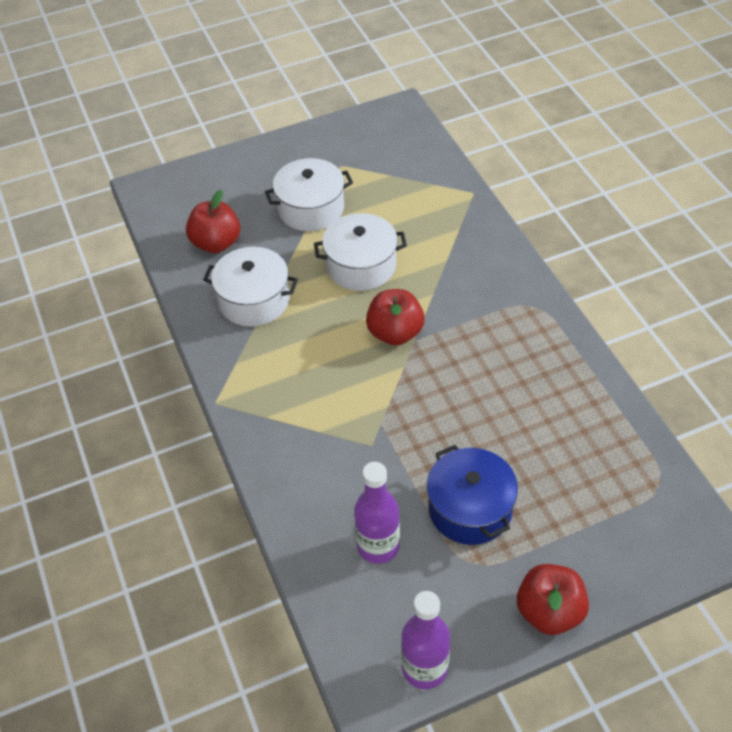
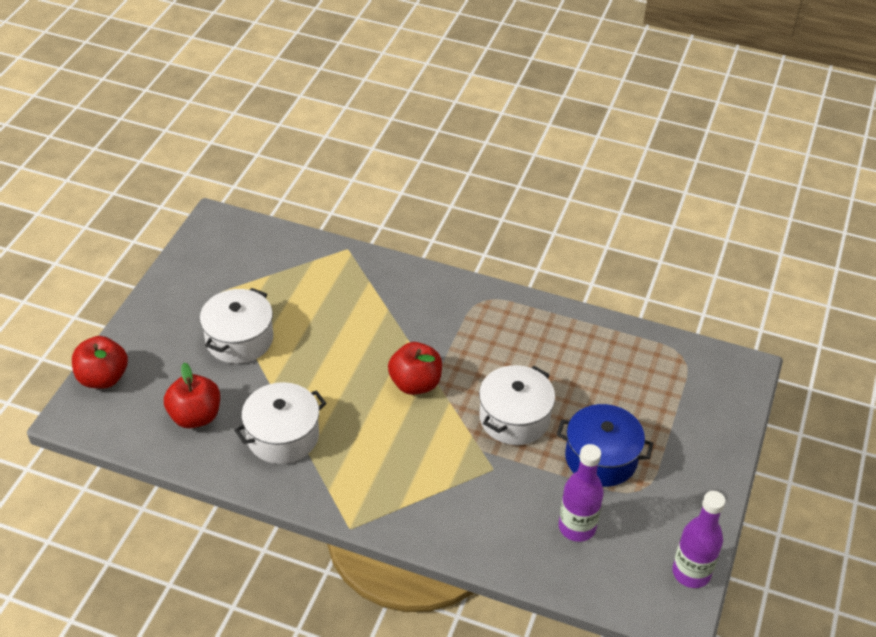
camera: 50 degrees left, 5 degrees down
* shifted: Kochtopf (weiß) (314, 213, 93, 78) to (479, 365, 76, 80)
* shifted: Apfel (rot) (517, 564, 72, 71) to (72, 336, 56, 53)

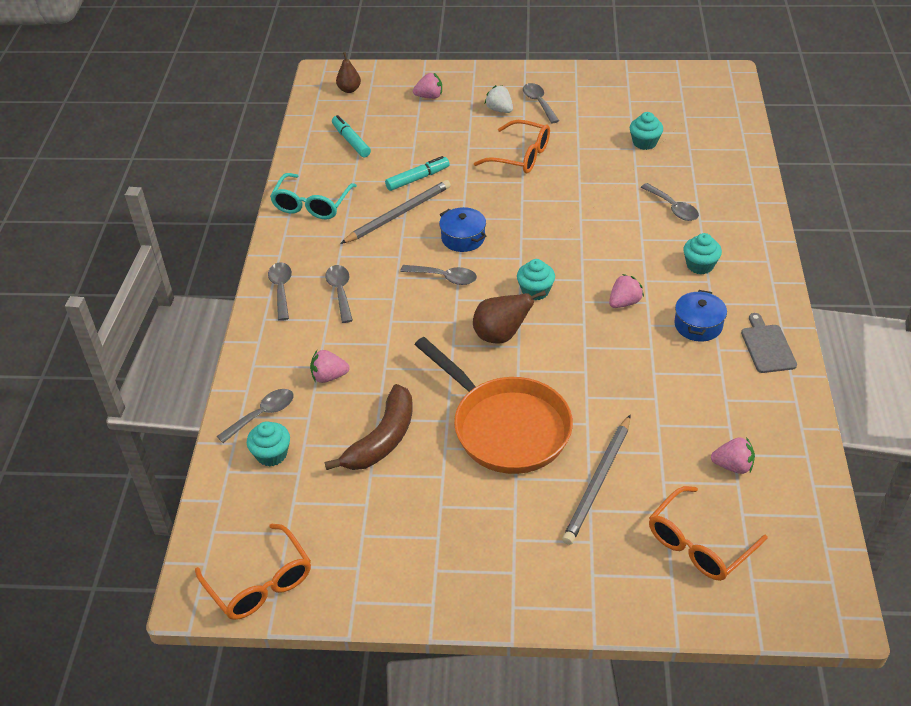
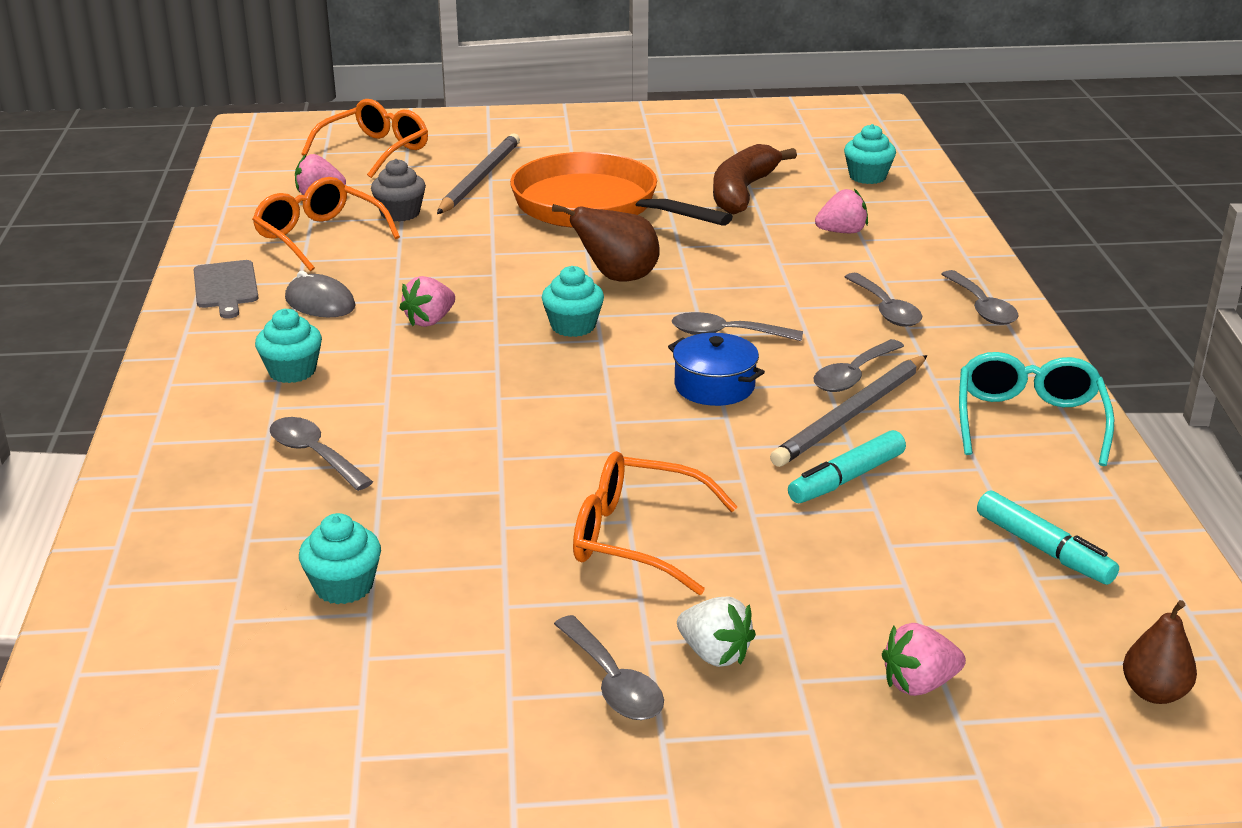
camera: 170 degrees right, 15 degrees down
* swapped: Kochtopf (blau) (674, 290, 53, 52) to Computermaus (grau) (285, 271, 71, 46)
* shifted: Löffel (grau) (217, 389, 77, 54) to (814, 339, 90, 53)
* shifted: Brille (orange) (195, 524, 116, 96) to (252, 177, 148, 94)
* new: Muffin (grau) (371, 159, 55, 63)

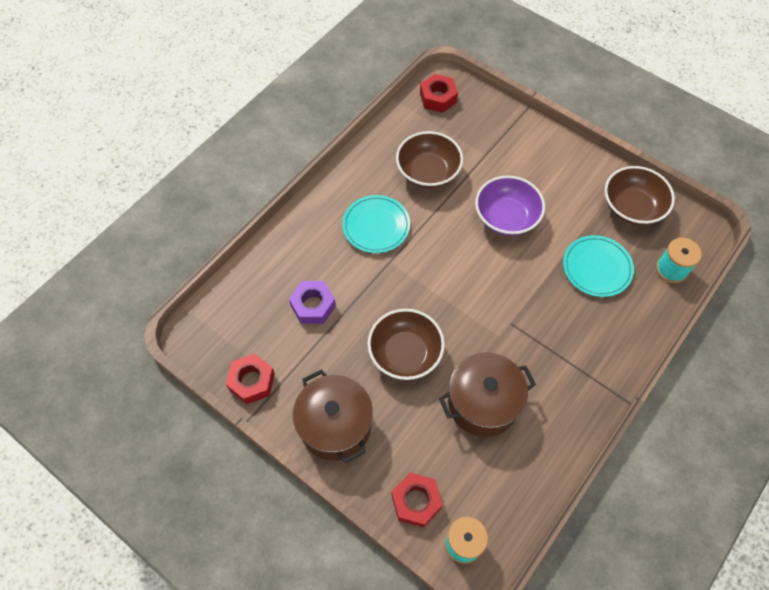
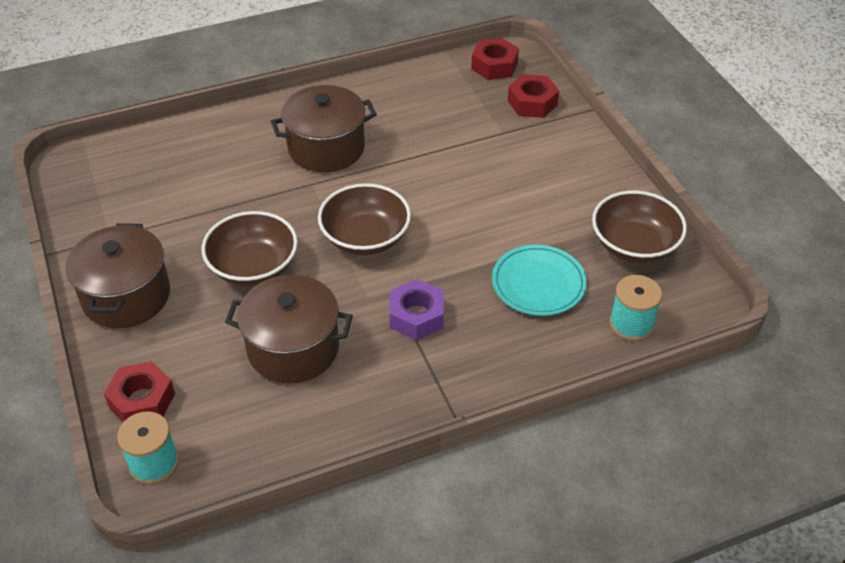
camera: 30 degrees right, 15 degrees down
* shifted: Schüssel (braun) (396, 131, 67, 57) to (318, 183, 93, 73)
* gone: Schüssel (lila) (475, 176, 70, 60)
* swapped: Teller (türkis) (342, 195, 68, 58) to Kochtopf (braun) (271, 85, 106, 87)
* shifted: Sechskantmutter (lila) (289, 281, 47, 43) to (389, 279, 55, 61)
* shifted: Sechskantmutter (rot) (226, 353, 49, 51) to (508, 74, 51, 44)

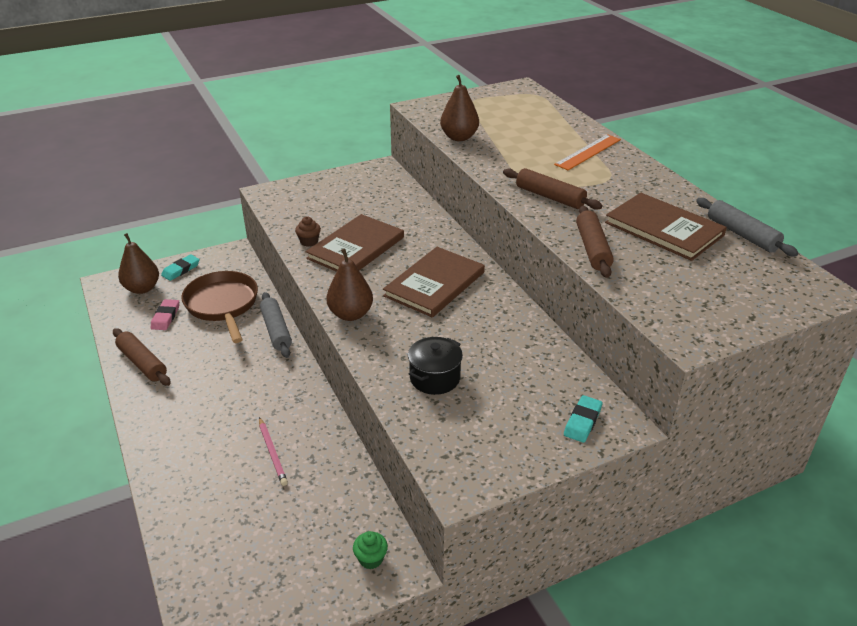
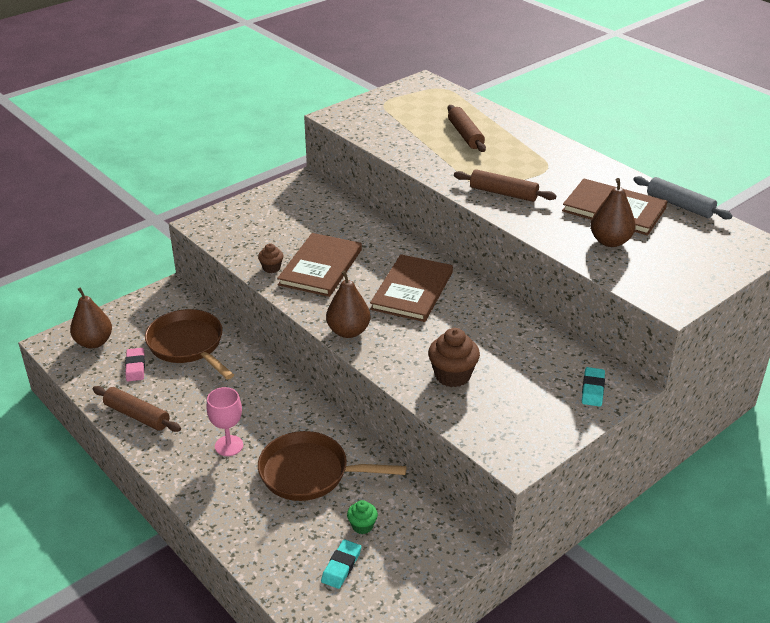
camera: 15 degrees left, 0 degrees up
* shifted: Birne (braun) (440, 75, 39, 66) to (590, 178, 46, 69)
* gone: Lineal (orange) (554, 134, 67, 36)
* shifted: Nudelholz (braun) (576, 206, 38, 72) to (447, 105, 39, 47)
* shifted: Radiergummi (türkis) (161, 254, 39, 27) to (321, 539, 40, 50)
* gone: Nudelholz (grau) (260, 292, 32, 66)
* swapped: Kochtopf (schwarz) (408, 337, 55, 58) to Muffin (braun) (428, 328, 52, 59)
* swapped: Bleistift (rosa) (259, 417, 29, 69) to Pfanne (braun) (258, 431, 149, 70)
* shifted: Muffin (grün) (353, 531, 35, 38) to (347, 500, 31, 34)
* new: Kelch (rosa) (206, 387, 37, 69)

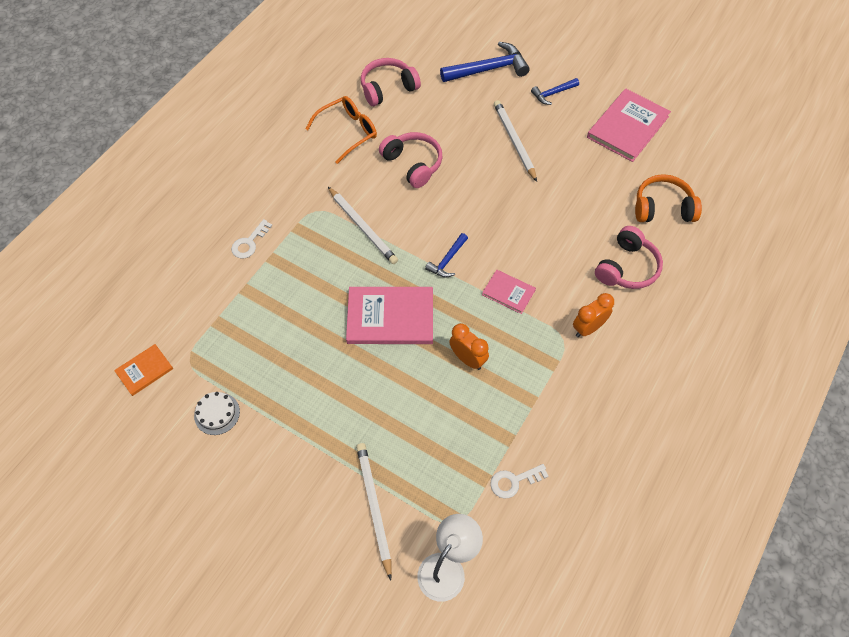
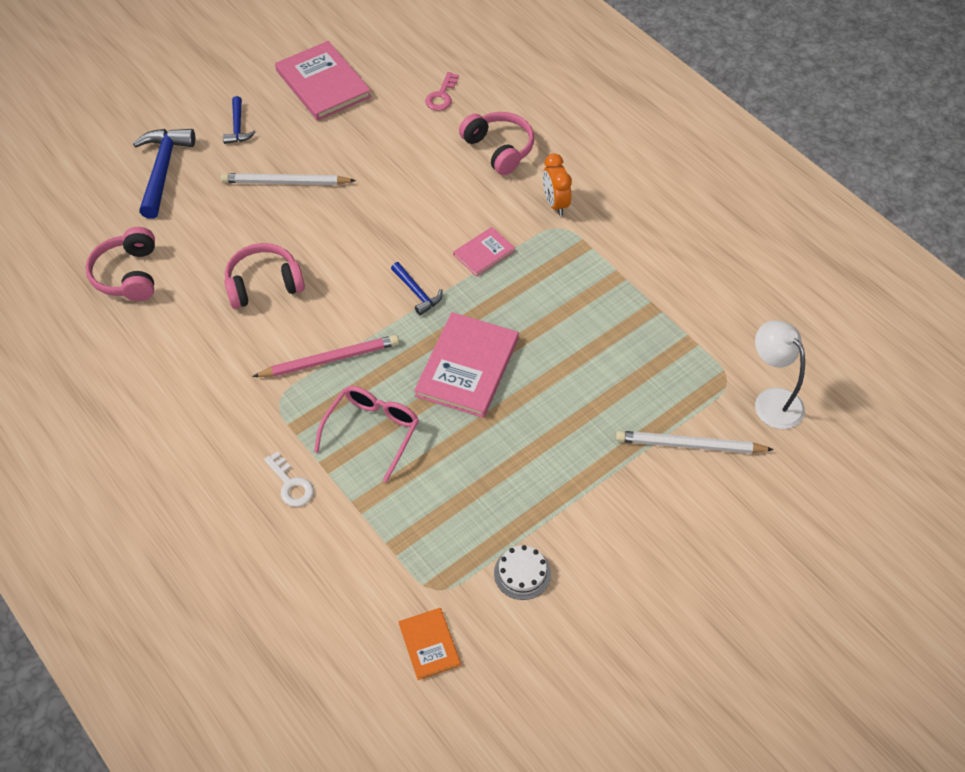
camera: 70 degrees left, 5 degrees down
* gone: Brille (orange) (306, 96, 71, 68)
* swapped: Kopfhörer (orange) (635, 174, 67, 48) to Schlüssel (rosa) (425, 72, 34, 39)
* repainted: Bleistift (weiß) (328, 187, 70, 77) to Bleistift (rosa) (252, 335, 147, 42)
* gone: Wecker (orange) (449, 323, 40, 47)
* gone: Schlüssel (weiß) (490, 464, 58, 35)
* new: Brille (rosa) (314, 386, 105, 96)

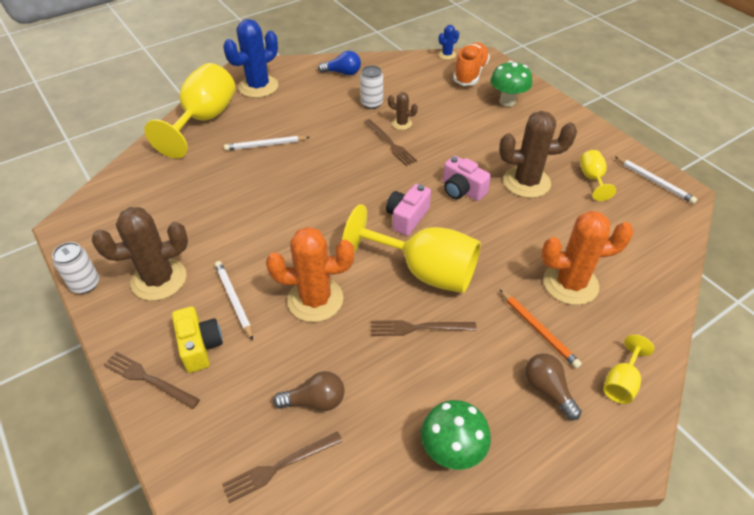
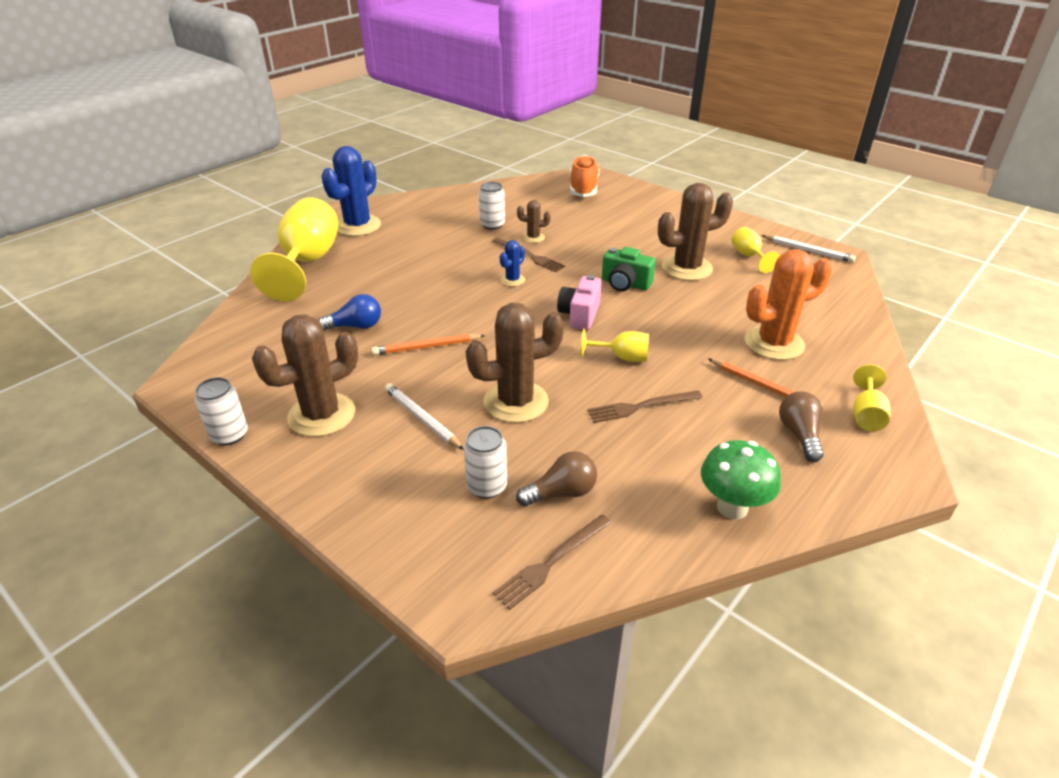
camera: 15 degrees left, 10 degrees down
* shifted: Kaktus (blau) (438, 25, 21, 35) to (500, 240, 25, 46)
* shifted: Glühbirne (blau) (318, 51, 43, 24) to (318, 294, 63, 37)
* gone: Pilz (grün) (490, 61, 42, 46)
* gone: Bleistift (weiß) (224, 136, 86, 15)
* repainted: Kamera (rosa) (443, 155, 48, 46) to Kamera (grün) (602, 247, 54, 44)
* scaled: Kelch (gelb) (342, 204, 139, 89) = (581, 329, 68, 33) x0.47
* repainted: Kaktus (orange) (266, 227, 88, 95) to Kaktus (braun) (466, 303, 98, 120)
* gone: Kamera (gelb) (172, 306, 51, 67)
* gone: Gabel (braun) (104, 352, 96, 57)
* rotated: Glühbirne (braun) (525, 353, 56, 67) = (779, 391, 45, 71) 45 degrees clockwise
* new: Bleistift (orange) (372, 334, 113, 21)
* new: Dose (weiß) (464, 426, 43, 73)

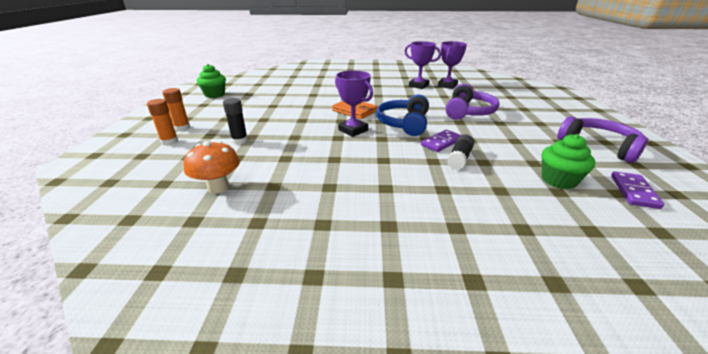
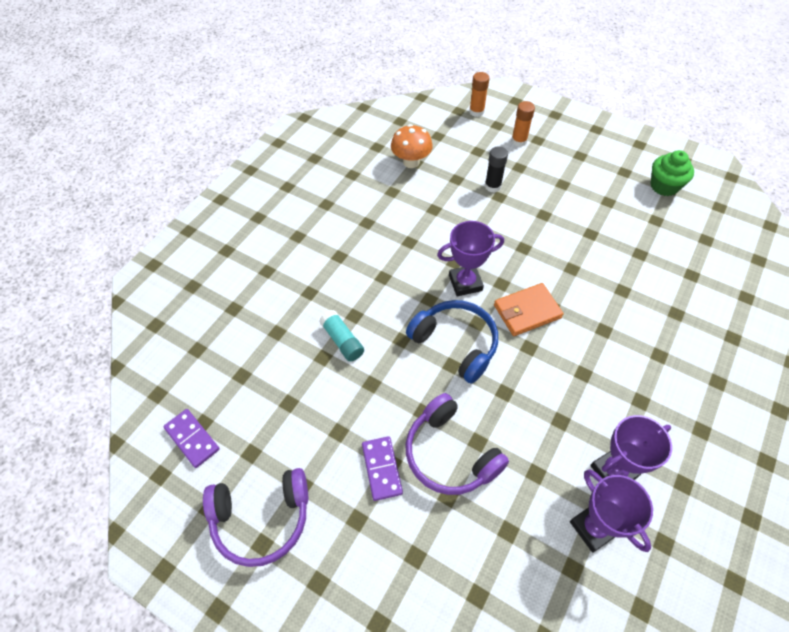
camera: 120 degrees right, 25 degrees up
* shifted: Klebestift (orange) (163, 88, 27, 43) to (469, 72, 20, 45)
* shifted: Dominostein (lila) (421, 130, 40, 22) to (362, 436, 41, 65)
* repainted: Klebestift (schwarz) (447, 134, 27, 36) to Klebestift (türkis) (319, 310, 45, 52)
* gone: Muffin (grün) (542, 134, 53, 55)

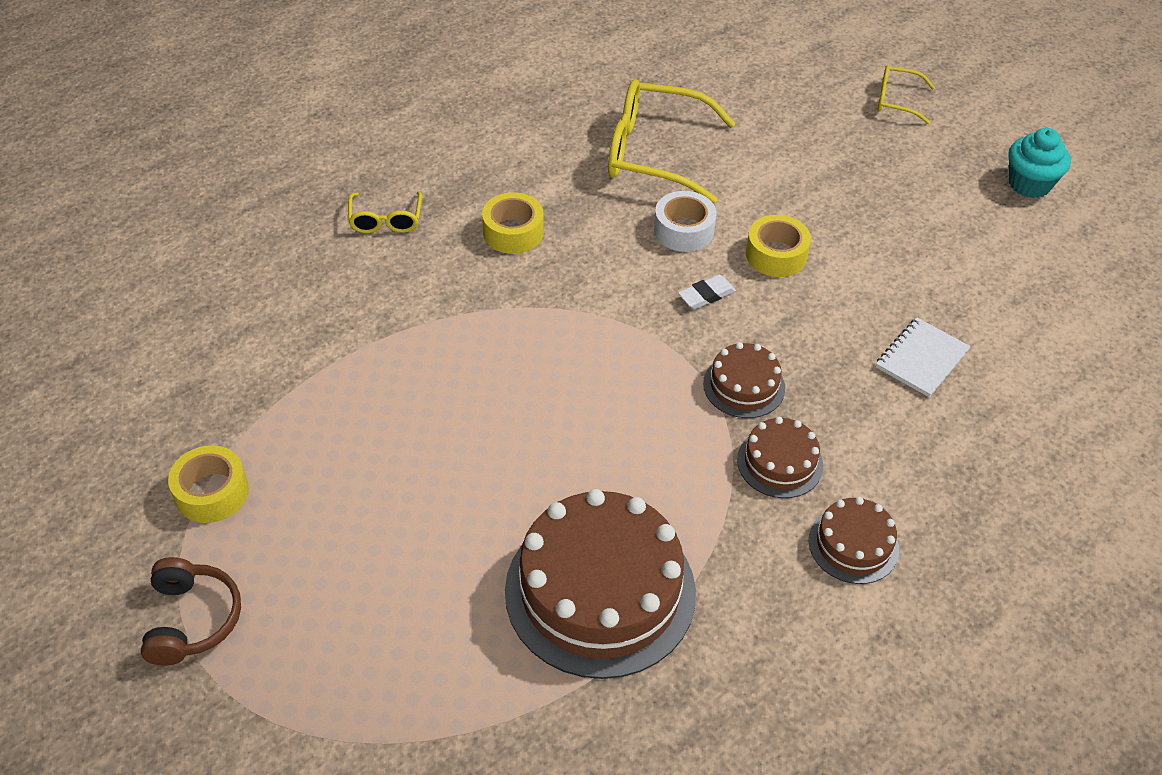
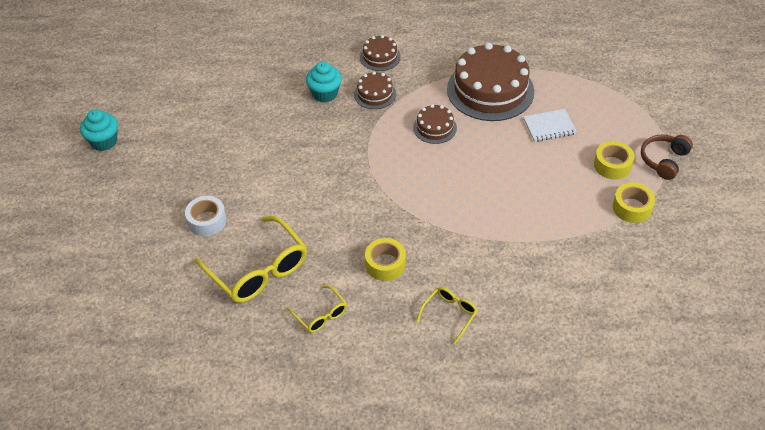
camera: 140 degrees left, 0 degrees up
* shifted: Brille (gelb) (877, 65, 58, 59) to (287, 285, 60, 48)
* shifted: Klebeband (weiß) (654, 191, 63, 61) to (185, 196, 42, 40)
* shifted: Klebeband (gelb) (746, 215, 65, 62) to (594, 141, 41, 39)
* gone: Radiergummi (weiß) (678, 275, 58, 34)
* shifted: Notizbuch (weiß) (876, 318, 95, 79) to (523, 109, 54, 33)
* shifted: Kuchen (braun) (703, 342, 82, 76) to (413, 104, 44, 40)
* new: Muffin (türkis) (306, 61, 36, 41)

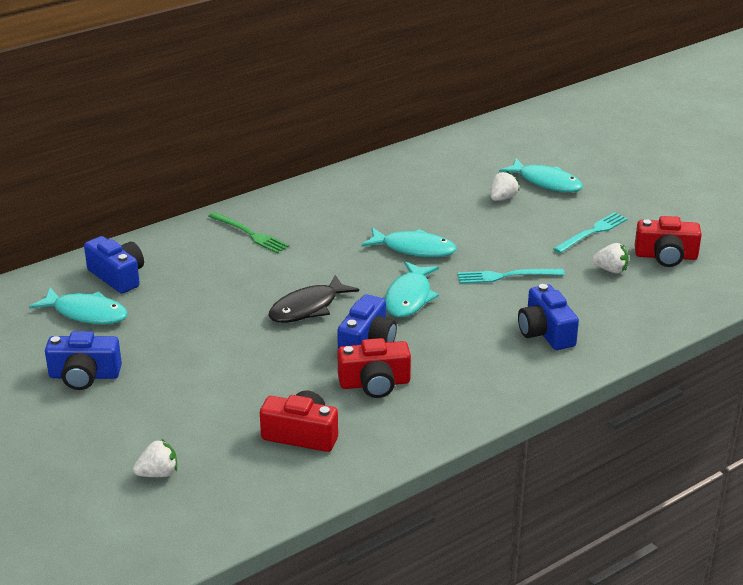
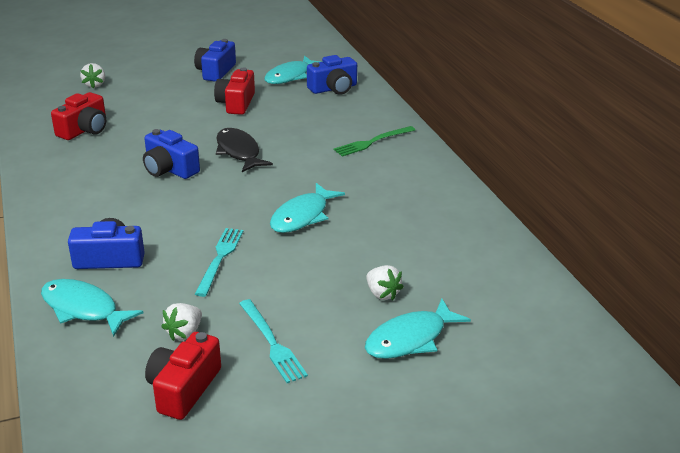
camera: 105 degrees right, 0 degrees up
* shifted: Fisch (türkis) (385, 261, 54, 56) to (41, 279, 102, 58)
* shifted: Kamera (rot) (338, 338, 73, 60) to (214, 67, 41, 48)

